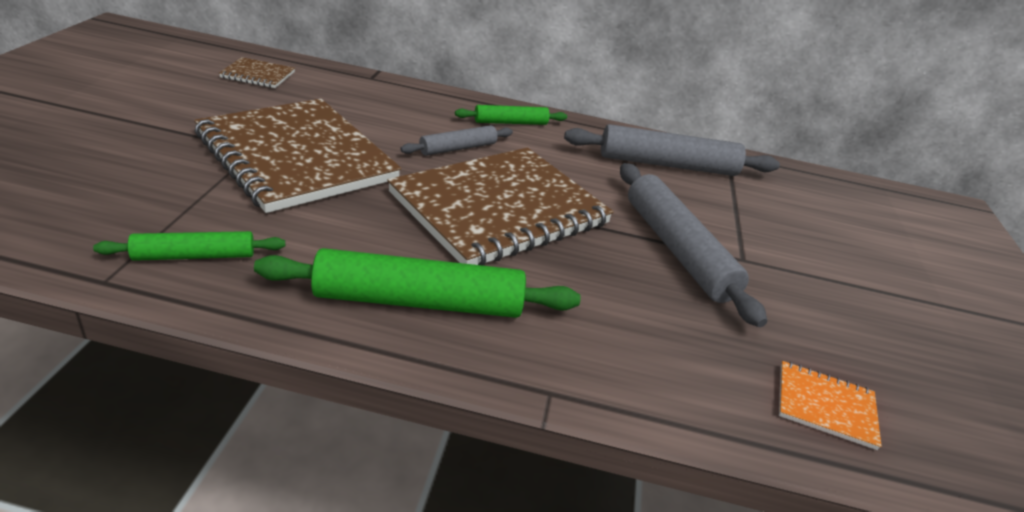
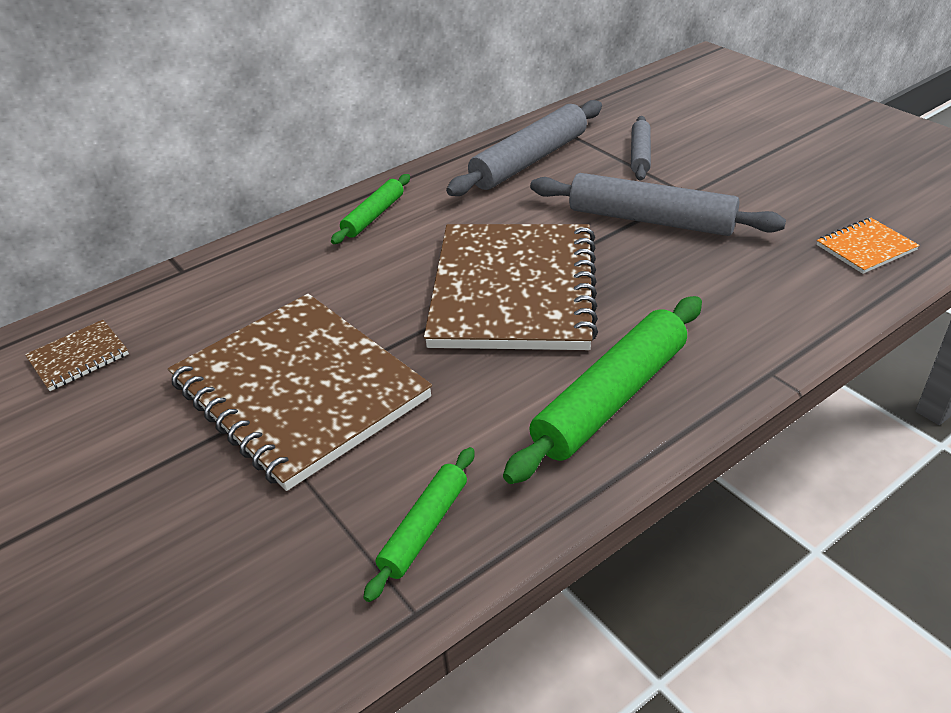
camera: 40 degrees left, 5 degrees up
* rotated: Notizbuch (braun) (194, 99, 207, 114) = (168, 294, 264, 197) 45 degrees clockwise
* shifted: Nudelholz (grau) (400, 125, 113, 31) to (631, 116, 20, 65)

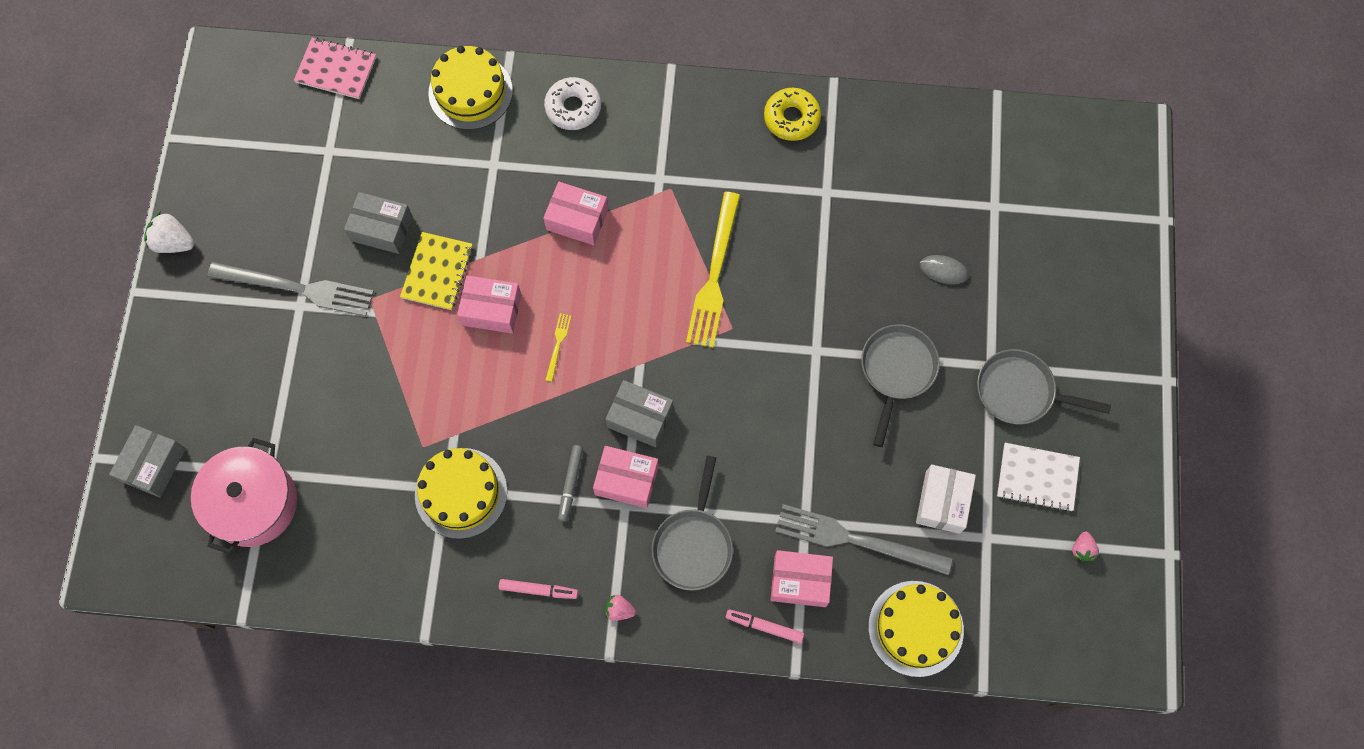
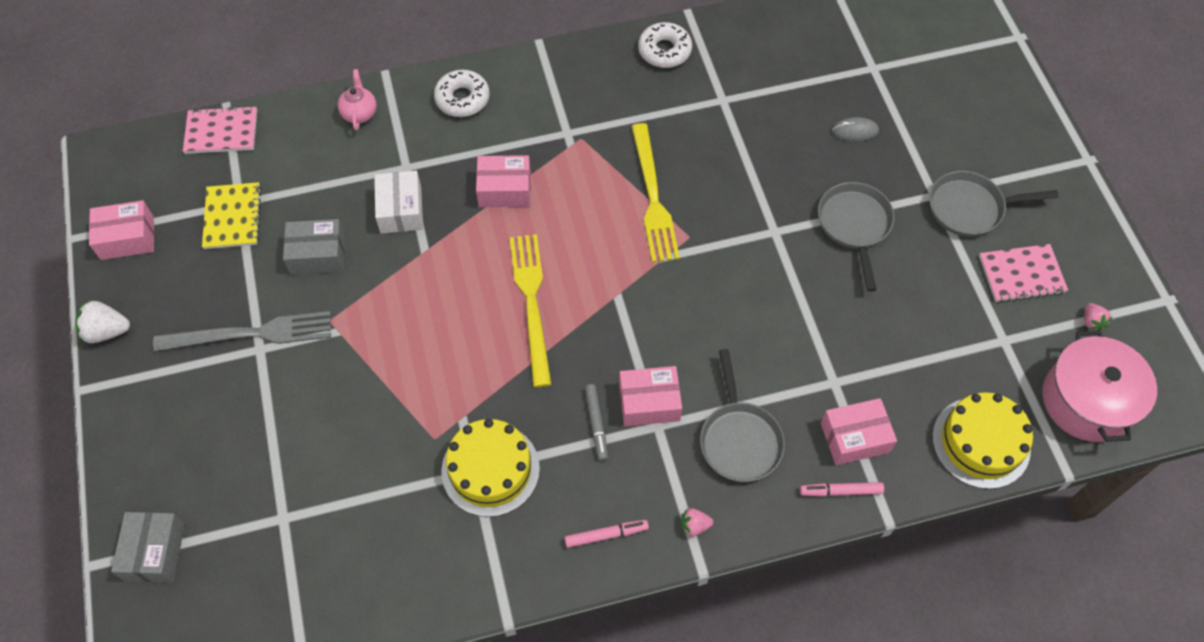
camera: 20 degrees left, 10 degrees down
* swapped: Kuchen (gelb) (428, 46, 85, 84) to Teekanne (rosa) (338, 69, 39, 62)
* repainted: Donut (gelb) (764, 88, 57, 53) to Donut (weiß) (638, 22, 54, 46)
* shifted: Notizbuch (gelb) (400, 232, 73, 78) to (202, 182, 59, 67)
* shifted: Schachtel (rosa) (457, 275, 64, 59) to (89, 200, 65, 60)
* scaled: Gabel (gelb) (546, 313, 25, 69) = (509, 234, 43, 153) x2.34
* gone: Schachtel (grau) (605, 380, 68, 67)
* shifted: Kochtopf (rosa) (191, 438, 106, 116) to (1042, 330, 115, 112)
* repainted: Notizbuch (weiß) (997, 443, 83, 69) to Notizbuch (rosa) (979, 244, 89, 58)
* shifted: Schachtel (weiß) (916, 464, 60, 70) to (374, 171, 49, 63)
* gone: Gabel (grau) (775, 504, 177, 71)

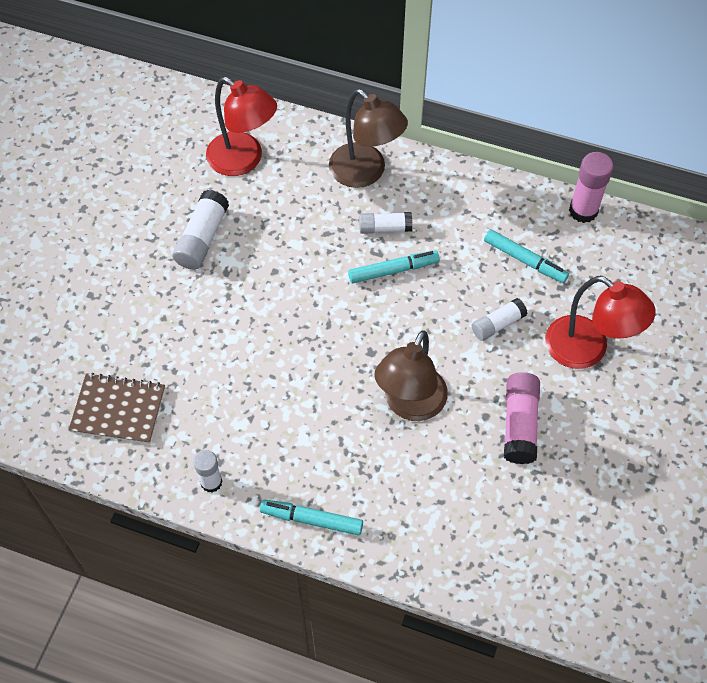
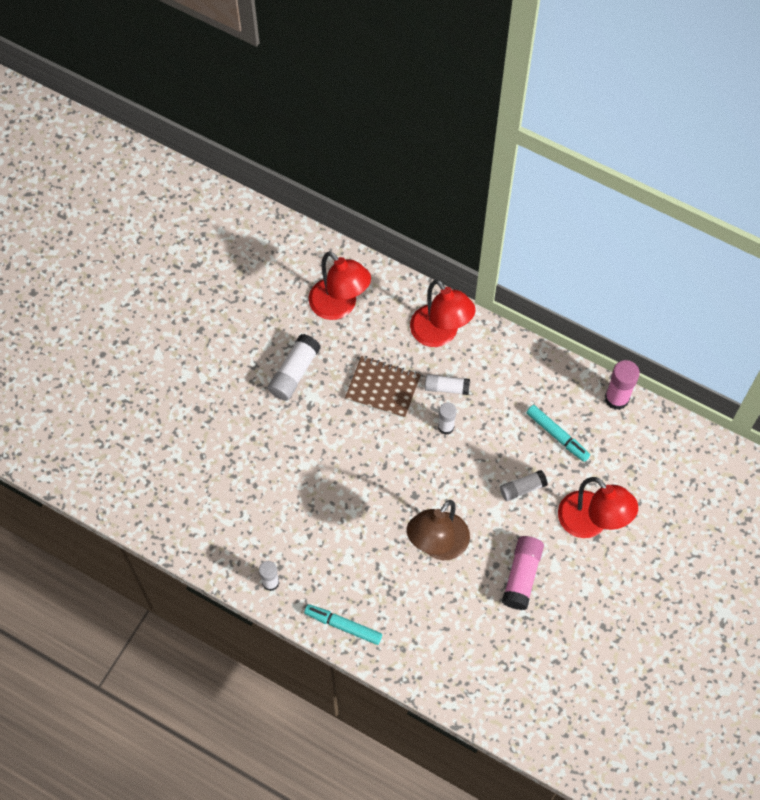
camera: 10 degrees right, 5 degrees up
* repainted: Lampe (braun) (329, 89, 79, 99) to Lampe (rot) (410, 279, 66, 68)
* swapped: Filzstift (türkis) (348, 251, 92, 32) to Klebestift (weiß) (438, 402, 19, 33)
* shifted: Notizbuch (braun) (69, 373, 96, 71) to (345, 356, 76, 62)

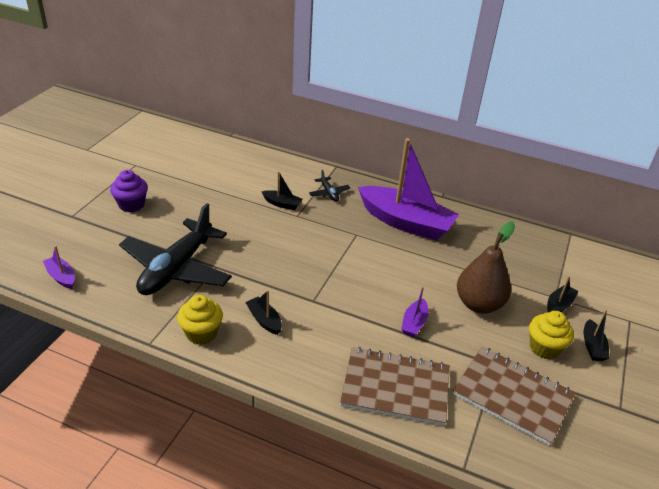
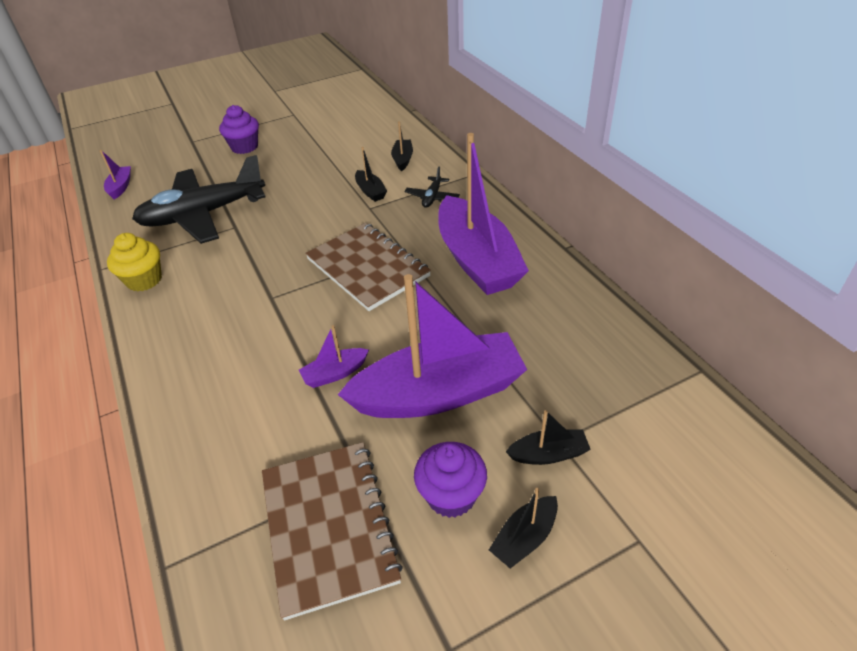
camera: 45 degrees right, 5 degrees up
* swapped: Birne (braun) (457, 222, 58, 91) to Boot (lila) (338, 274, 189, 144)
* shifted: Boot (schwarz) (245, 290, 37, 45) to (391, 121, 22, 50)
* repainted: Muffin (gelb) (529, 311, 45, 48) to Muffin (lila) (414, 442, 73, 76)
* shifted: Notizbuch (braun) (340, 347, 110, 79) to (305, 223, 126, 88)

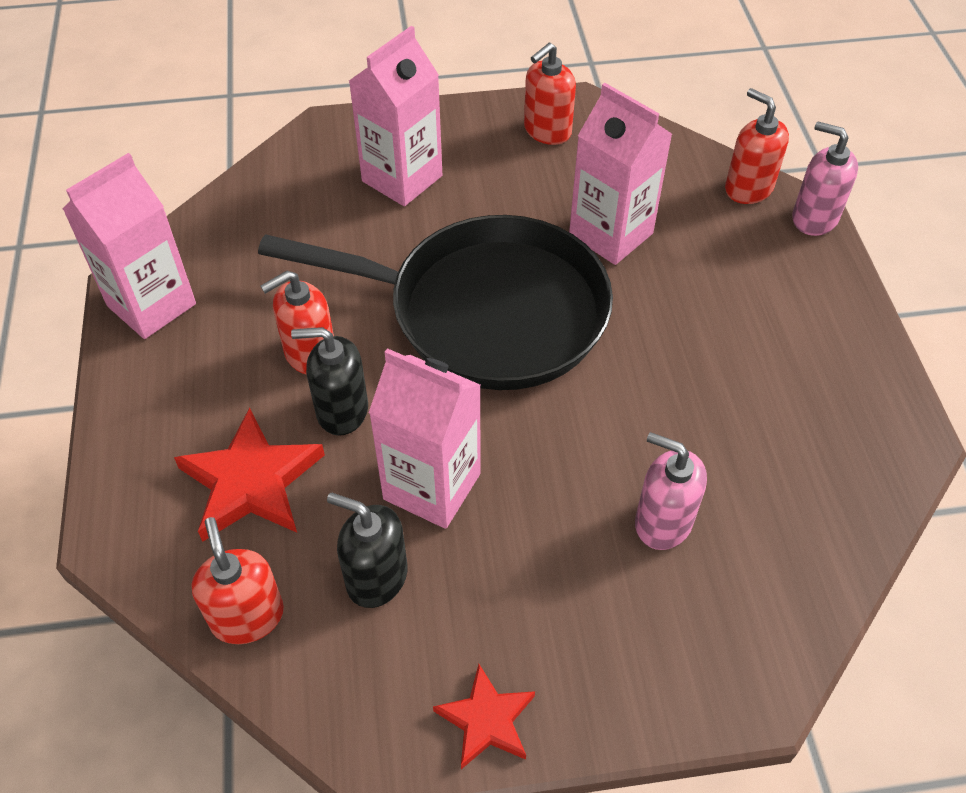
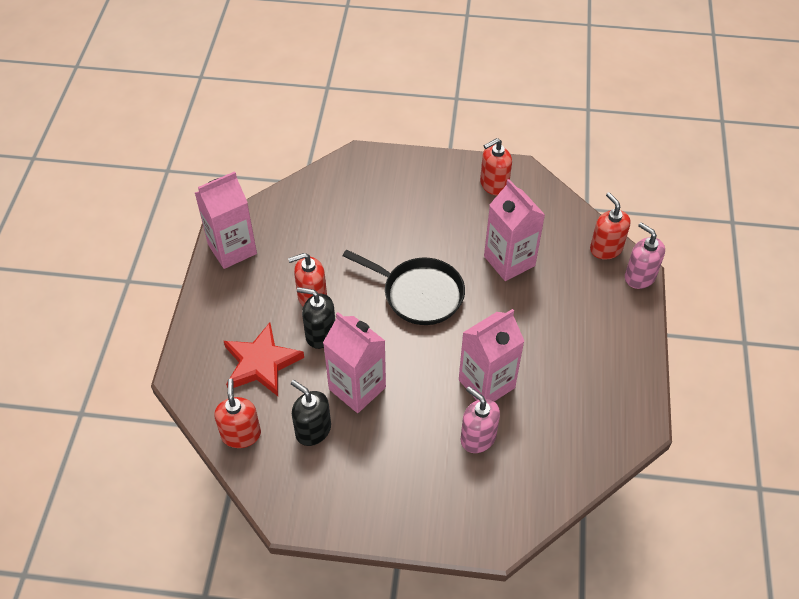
camera: 15 degrees right, 0 degrees up
* shifted: Getränkekarton (rosa) (349, 26, 93, 180) to (459, 309, 65, 93)
* scaled: Pfanne (schwarz) (258, 215, 355, 175) = (342, 249, 123, 76) x0.62
* gone: Stern (rot) (433, 664, 102, 105)

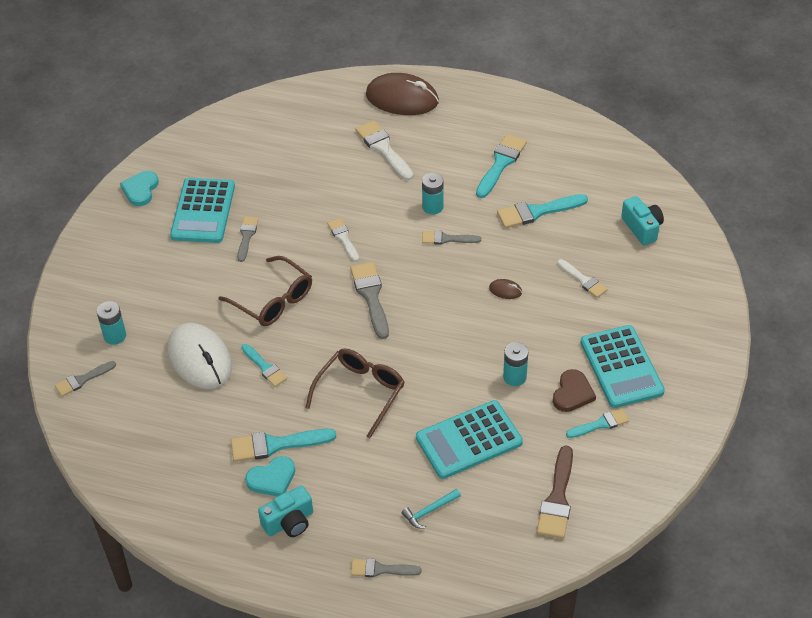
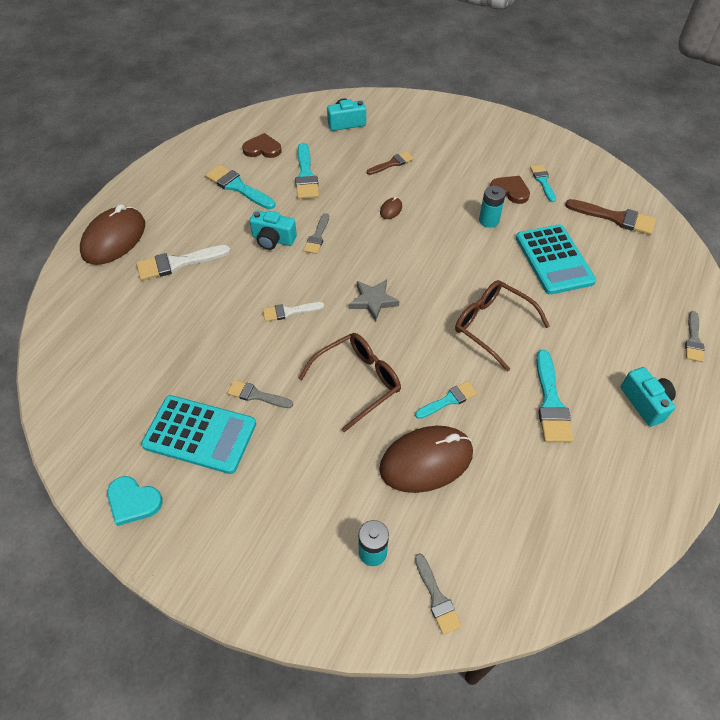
camera: 80 degrees left, 5 degrees up
* swapped: Batterie (türkis) (422, 173, 22, 42) to Kamera (türkis) (250, 210, 47, 40)
* repainted: Pinsel (weiß) (557, 259, 51, 39) to Pinsel (braun) (367, 151, 47, 24)
* swapped: Pinsel (grau) (350, 262, 39, 77) to Stern (grau) (349, 279, 50, 43)
* repainted: Computermaus (weiß) (168, 323, 64, 66) to Computermaus (braun) (379, 426, 94, 67)
* gone: Taschenrechner (türkis) (580, 325, 85, 83)
* gone: Herz (türkis) (245, 456, 50, 41)
* gone: Hammer (türkis) (402, 489, 59, 40)
* new: Herz (braun) (242, 133, 40, 25)

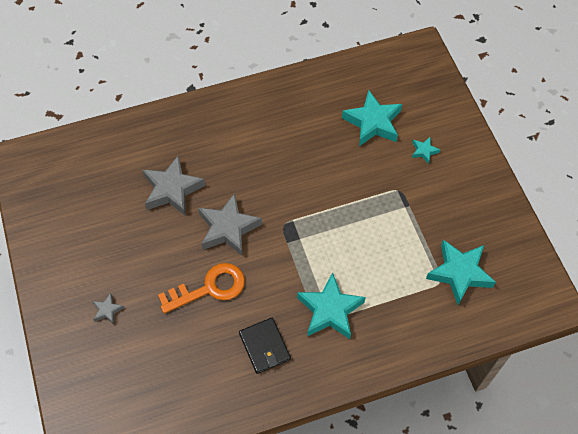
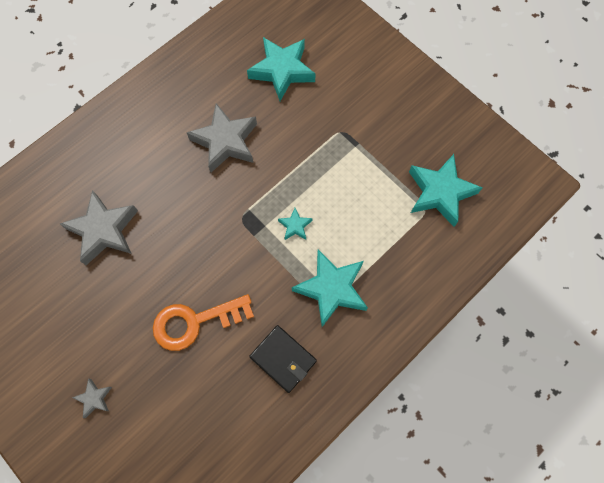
camera: 25 degrees left, 10 degrees up
* shifted: Stern (türkis) (412, 137, 28, 27) to (278, 208, 34, 32)
* shifted: Stern (grau) (198, 193, 64, 63) to (187, 103, 70, 70)
* rotated: Schlüssel (orange) (158, 263, 87, 51) = (153, 294, 101, 57) 150 degrees counterclockwise

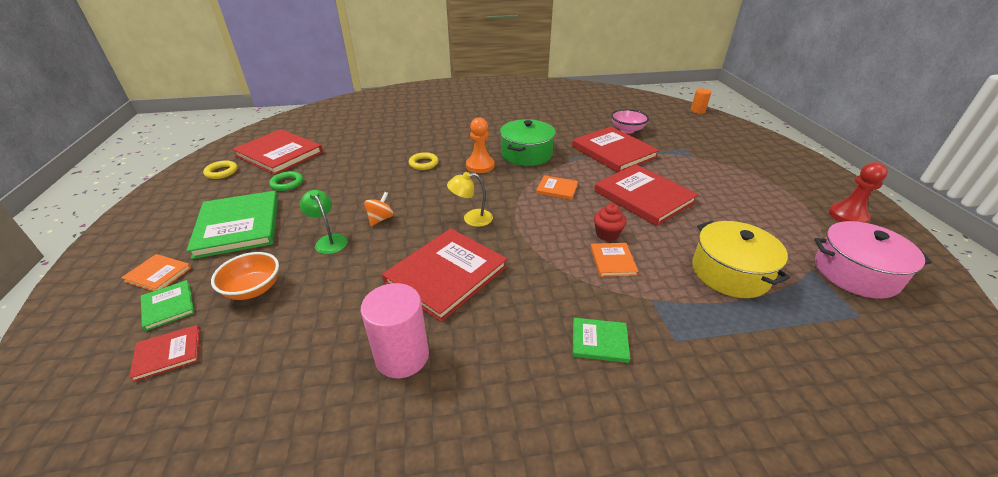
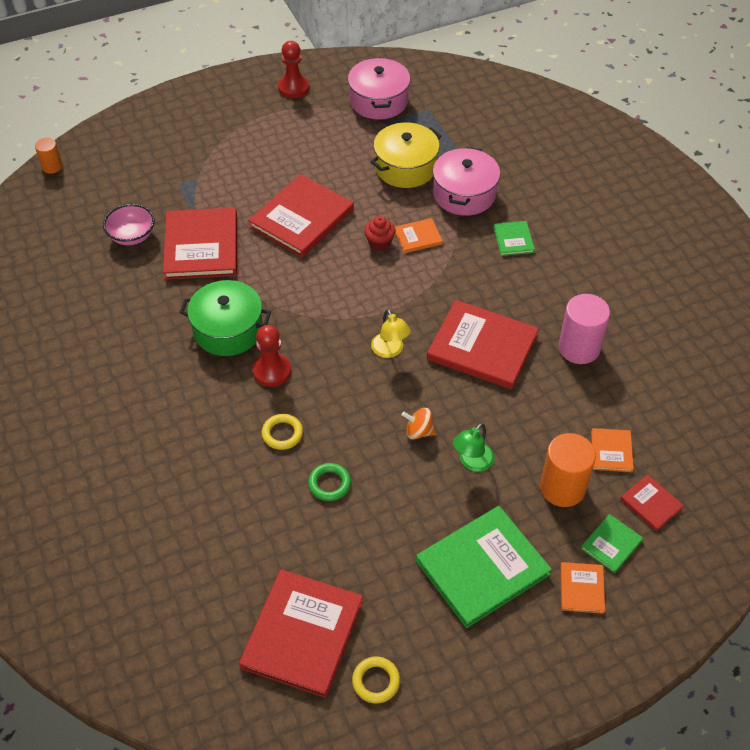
camera: 105 degrees left, 15 degrees up
* repainted: Bauer (orange) (466, 117, 29, 56) to Bauer (rot) (253, 325, 38, 62)
* rotated: Buch (rot) (572, 127, 88, 46) = (163, 208, 74, 72) 45 degrees counterclockwise
* shifted: Ring (grün) (269, 171, 34, 20) to (308, 463, 43, 38)
* shifted: Buch (orange) (536, 175, 42, 25) to (591, 428, 43, 44)
* swapped: Schüssel (orange) (211, 252, 68, 48) to Vollzylinder (orange) (540, 433, 56, 74)
* new: Kochtopf (rosa) (433, 147, 67, 69)

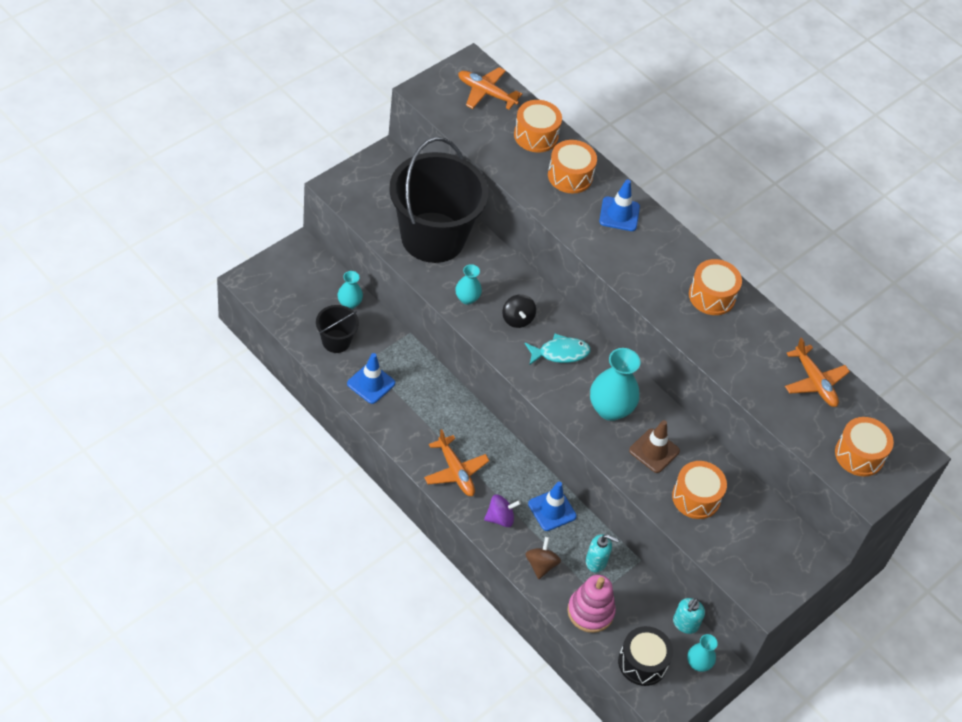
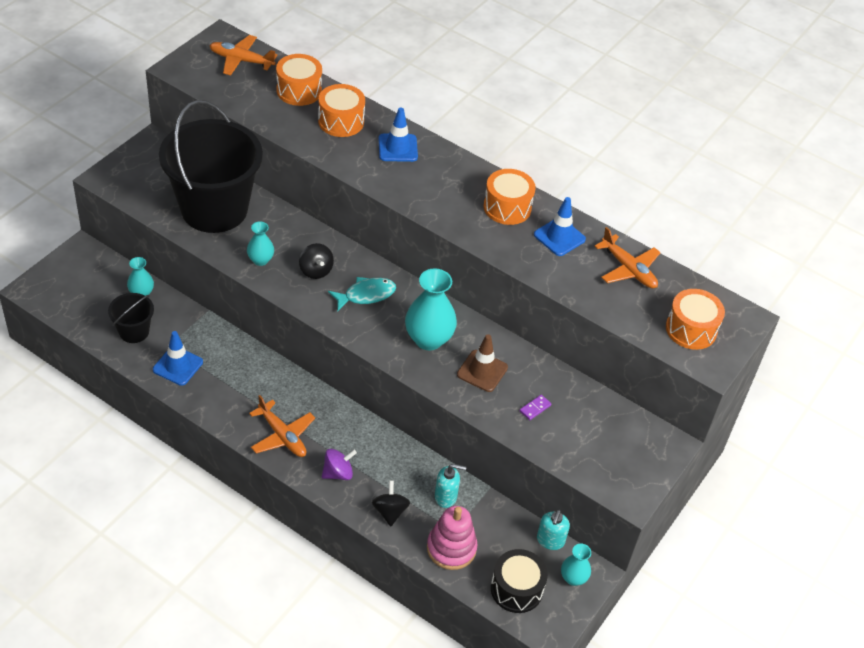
camera: 10 degrees left, 5 degrees down
* swapped: Trommel (orange) (672, 461, 55, 58) to Dominostein (lila) (520, 395, 31, 25)
* shifted: Leitkegel (blau) (528, 482, 49, 49) to (534, 197, 52, 59)
* repainted: Kreisel (braun) (525, 537, 36, 42) to Kreisel (schwarz) (372, 481, 38, 45)

